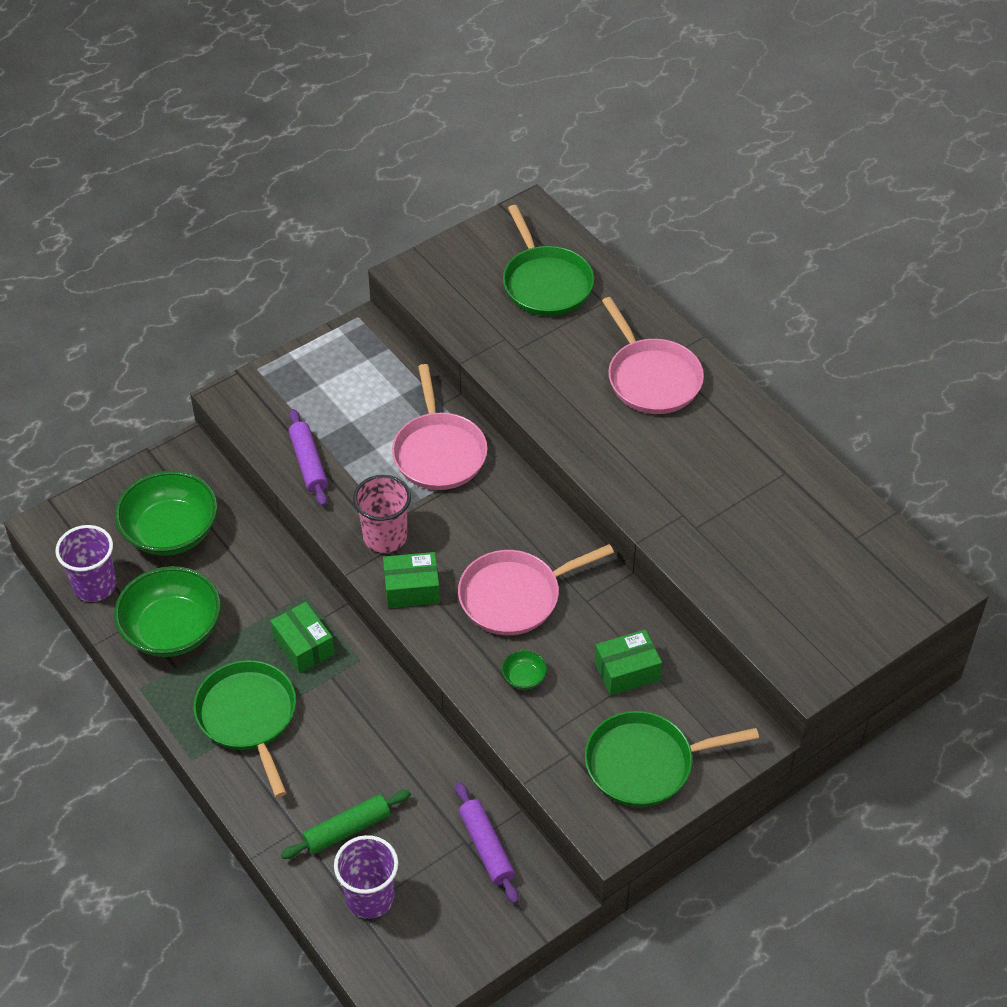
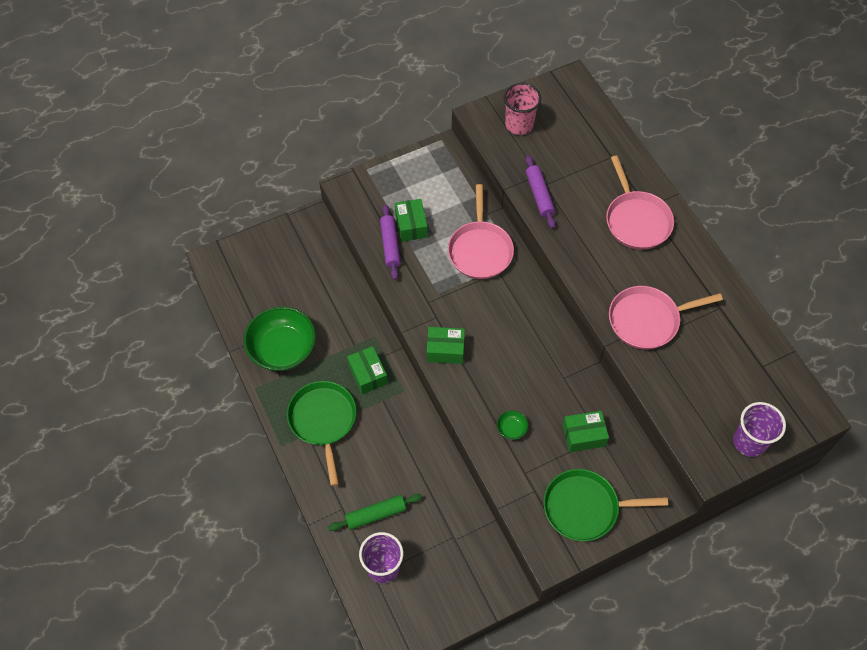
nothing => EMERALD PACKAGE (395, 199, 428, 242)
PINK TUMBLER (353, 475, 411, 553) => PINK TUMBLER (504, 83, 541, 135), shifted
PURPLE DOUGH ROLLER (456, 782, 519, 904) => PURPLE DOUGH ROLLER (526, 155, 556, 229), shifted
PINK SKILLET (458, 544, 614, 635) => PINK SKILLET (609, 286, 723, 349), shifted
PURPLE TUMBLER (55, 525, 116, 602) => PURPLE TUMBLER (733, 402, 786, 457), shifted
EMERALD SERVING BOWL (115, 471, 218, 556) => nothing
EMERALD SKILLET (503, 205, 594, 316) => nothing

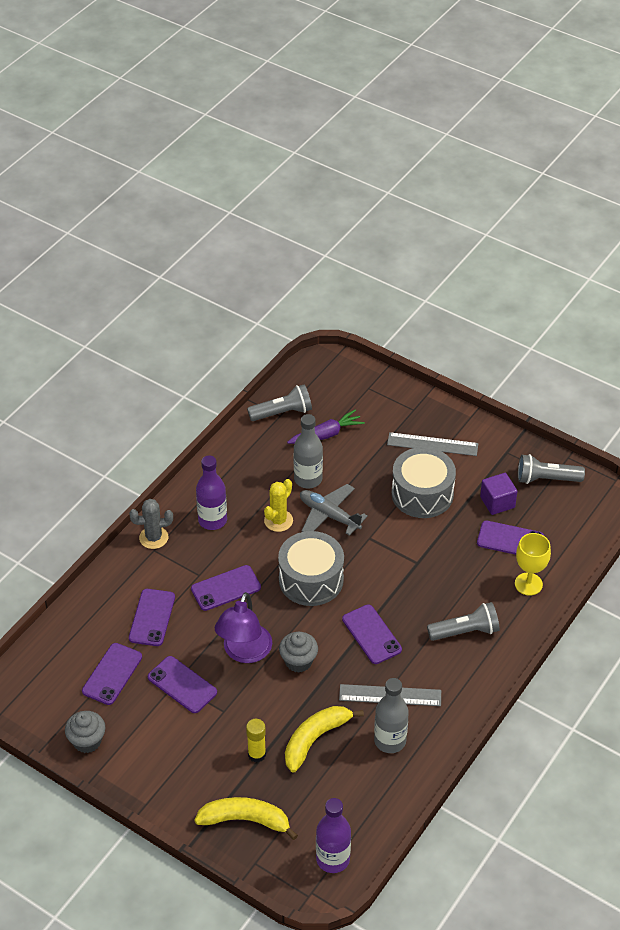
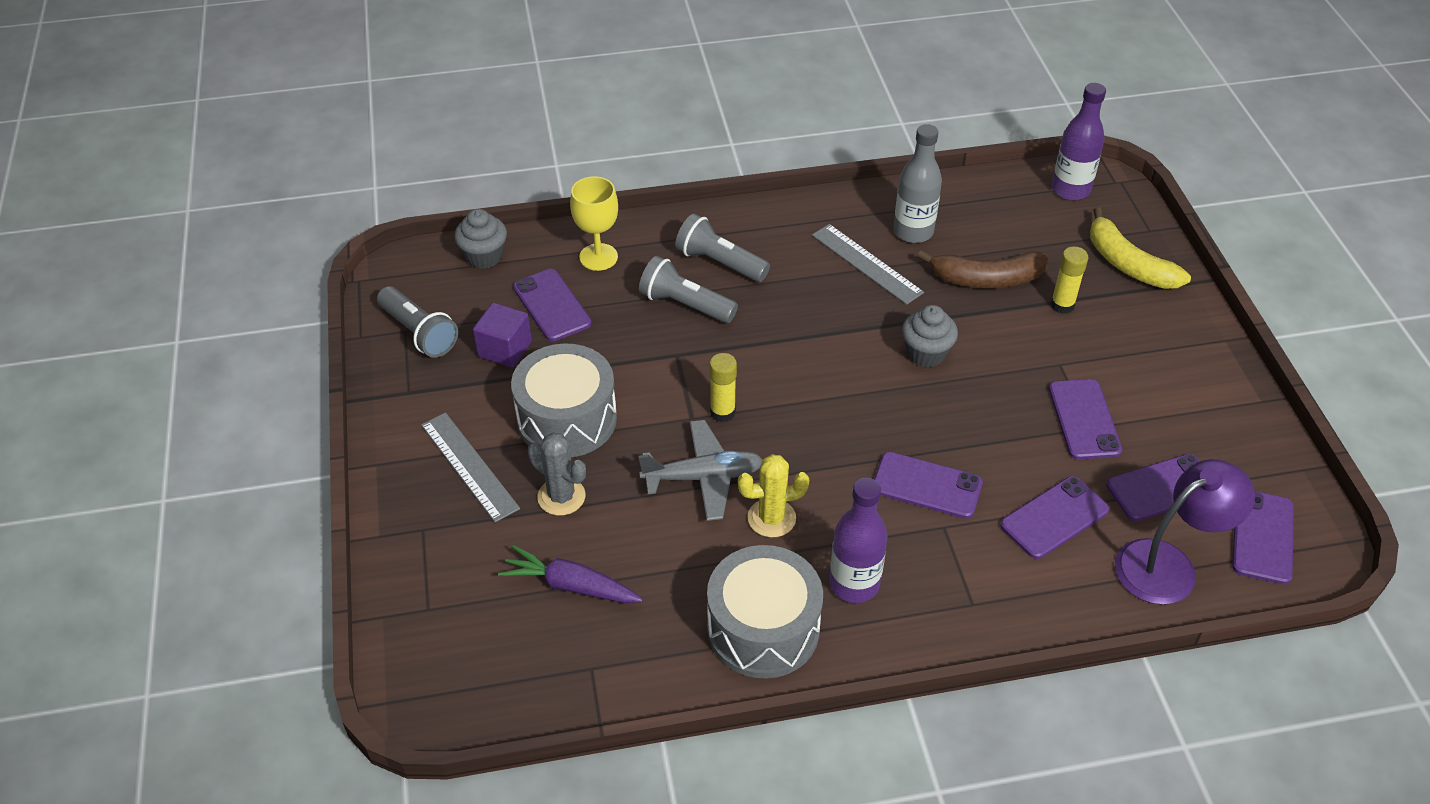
ASH-GREY CUPCAKE (65, 711, 106, 753) => ASH-GREY CUPCAKE (454, 209, 507, 269), shifted
ASH-GREY CACTUS (129, 499, 173, 549) => ASH-GREY CACTUS (528, 433, 586, 516), shifted
ASH-GREY AEROPLANE (300, 484, 368, 536) => ASH-GREY AEROPLANE (638, 420, 762, 521), 90 degrees counterclockwise
ASH-GREY POCKET TORCH (247, 384, 312, 421) => ASH-GREY POCKET TORCH (639, 256, 738, 323), shifted
ASH-GREY TOY DRUM (278, 531, 344, 606) => ASH-GREY TOY DRUM (707, 545, 823, 679), shifted
nothing => GOLDEN STICK OF GLUE (709, 353, 737, 422)
GOLDEN TOY BANANA (285, 706, 364, 772) => BROWN TOY BANANA (917, 250, 1048, 288)
PURPLE READING LAMP (215, 592, 272, 663) => PURPLE READING LAMP (1115, 459, 1255, 605), shifted
PURPLE MOBILE PHONE (342, 604, 402, 664) => PURPLE MOBILE PHONE (1232, 491, 1294, 584), shifted
ASH-GREY BOTTLE (294, 414, 323, 488) => nothing

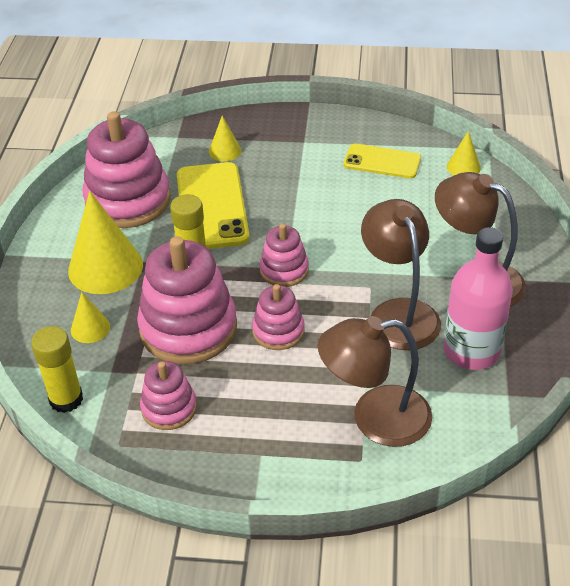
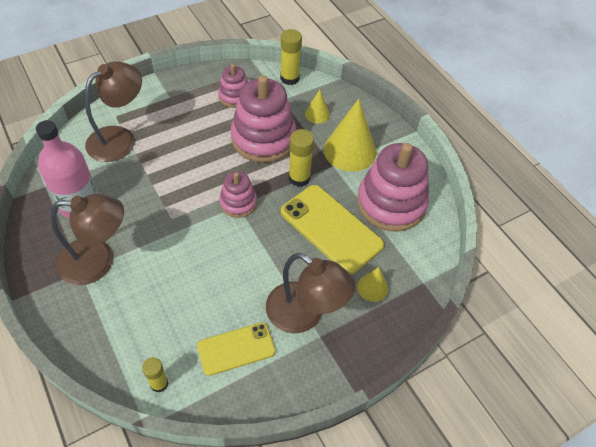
GOLDEN CONE SHAPE (447, 131, 481, 175) => GOLDEN STICK OF GLUE (142, 357, 168, 393)
BROWN READING LAMP (361, 199, 441, 350) => BROWN READING LAMP (266, 253, 355, 333), shifted
PINK STACKING RINGS (252, 284, 305, 350) => nothing

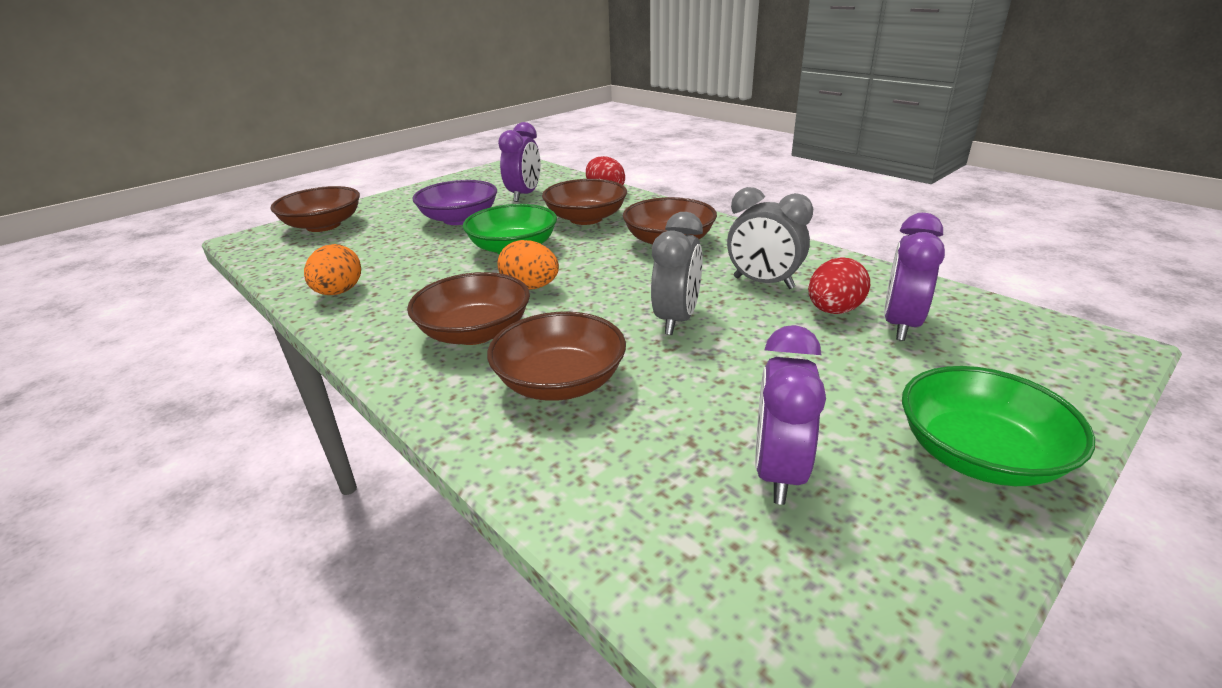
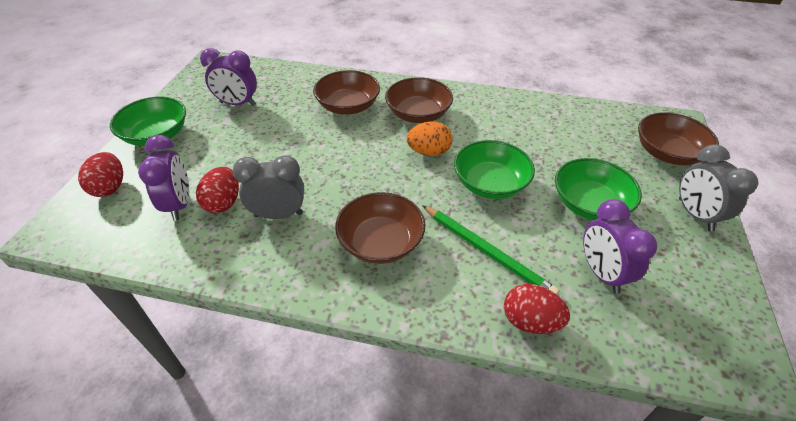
nothing => RED EGG SHAPE (78, 152, 123, 197)
PURPLE CLOCK (755, 325, 826, 505) => PURPLE CLOCK (200, 48, 257, 106), 120 degrees clockwise
BROWN SERVING BOWL (542, 179, 627, 225) => EMERALD LEAD PENCIL (422, 205, 560, 295)
PURPLE SERVING BOWL (412, 180, 497, 225) => EMERALD SERVING BOWL (555, 158, 642, 220)
ASH-GREY CLOCK (651, 212, 703, 335) => ASH-GREY CLOCK (679, 145, 758, 231), shifted
ORANGE EGG SHAPE (304, 244, 361, 295) => nothing

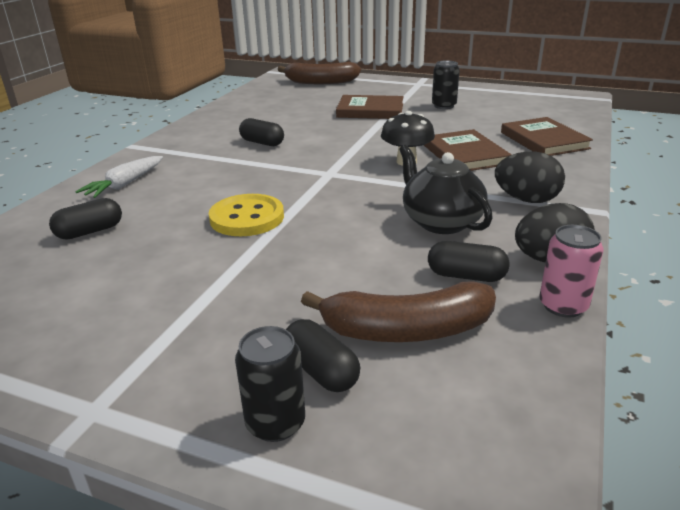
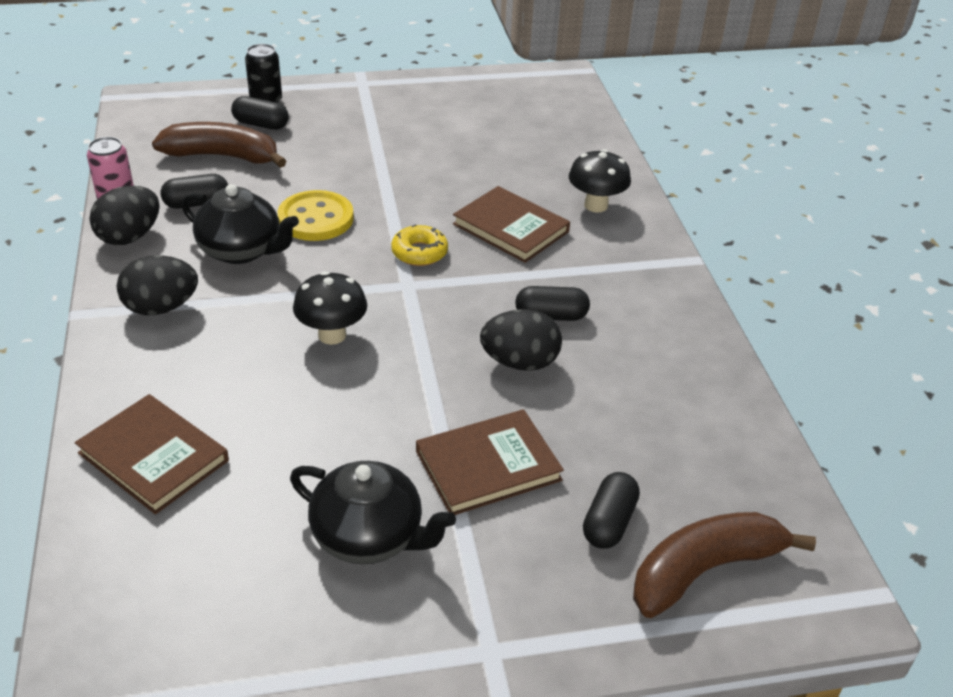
BROWN TOY BANANA (301, 281, 496, 342) => BROWN TOY BANANA (152, 122, 286, 168), 45 degrees clockwise
GOLDEN SEWING BUTTON (209, 194, 284, 236) => GOLDEN SEWING BUTTON (277, 190, 354, 241), shifted
EBONY TIN (432, 60, 460, 109) => EBONY TEAPOT (290, 461, 456, 564)
nothing => GOLDEN DOUGHNUT (391, 224, 448, 266)
BROWN BOOK (424, 129, 512, 171) => BROWN BOOK (453, 186, 570, 263), shifted
nothing => EBONY EGG SHAPE (480, 309, 562, 371)
WHITE ROOT VEGETABLE (75, 156, 163, 198) => EBONY TOADSTOOL (569, 149, 631, 213)
EBONY PILL SHAPE (49, 198, 122, 240) => EBONY PILL SHAPE (583, 472, 640, 549), shifted

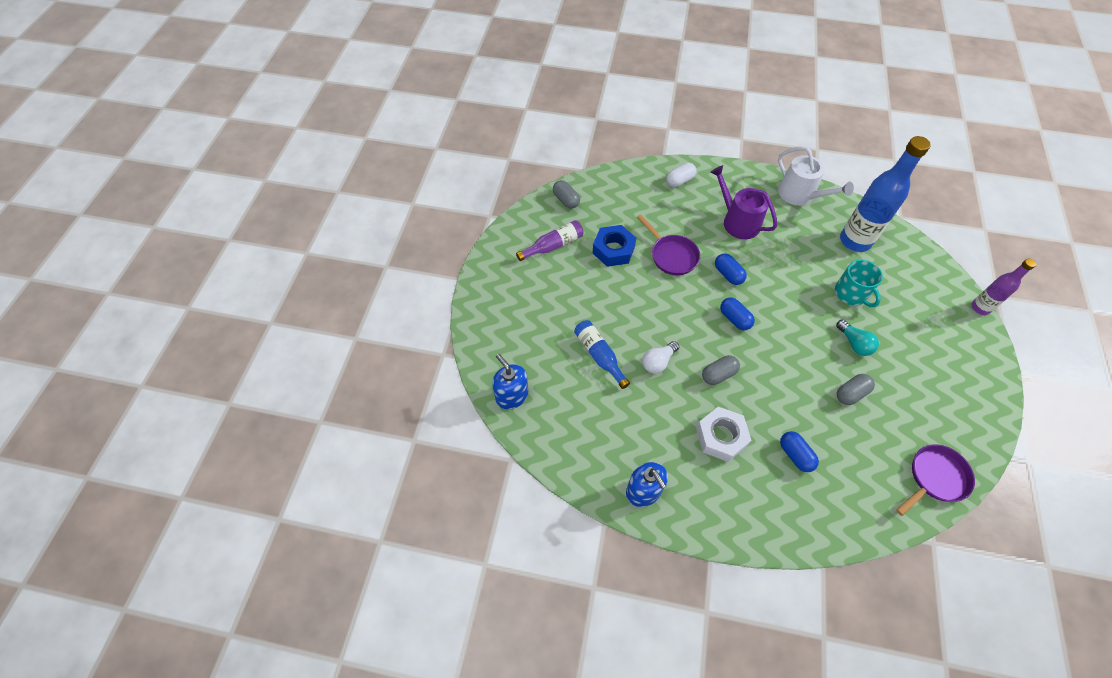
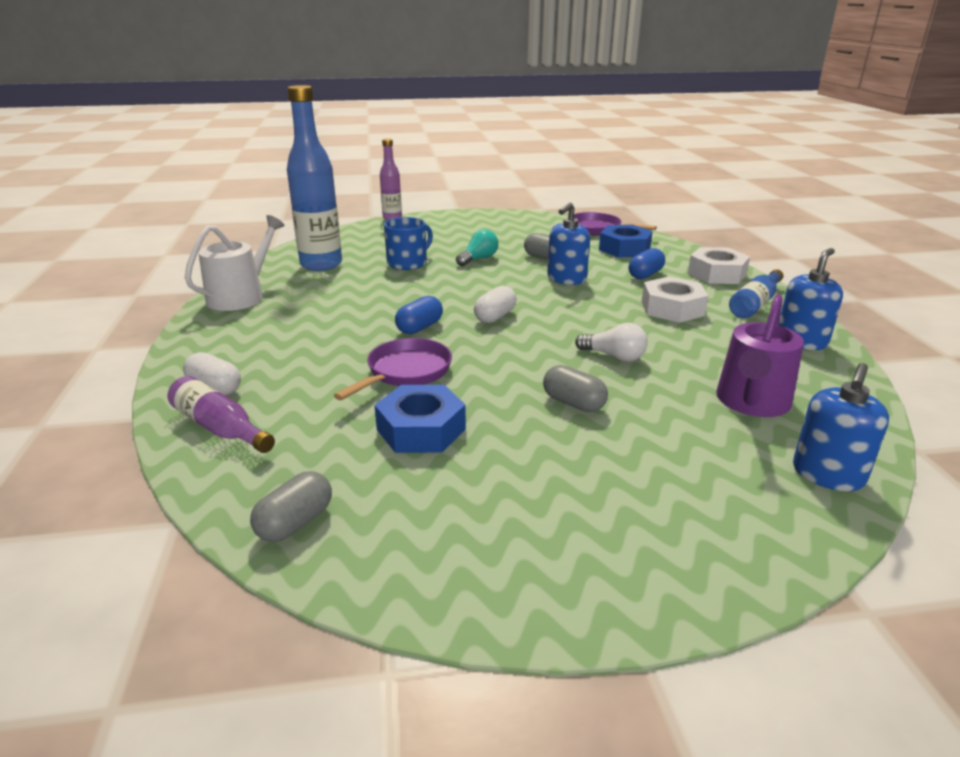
PURPLE BOTTLE (516, 220, 584, 261) => PURPLE BOTTLE (168, 376, 275, 453), shifted
TEAL MUG (835, 259, 883, 307) => COBALT MUG (384, 217, 433, 270)
COBALT PILL SHAPE (720, 297, 755, 330) => WHITE PILL SHAPE (474, 286, 517, 323)
ASH-GREY PILL SHAPE (702, 355, 740, 385) => ASH-GREY PILL SHAPE (543, 365, 608, 412), shifted
nothing => COBALT SOAP PUMP (547, 203, 590, 285)
nothing => COBALT HEX NUT (599, 225, 653, 258)
nothing => WHITE HEX NUT (688, 247, 750, 284)
PURPLE WATERING CAN (710, 165, 777, 239) => PURPLE WATERING CAN (716, 294, 804, 417), shifted
COBALT BOTTLE (574, 320, 630, 389) => COBALT BOTTLE (729, 269, 783, 318), shifted

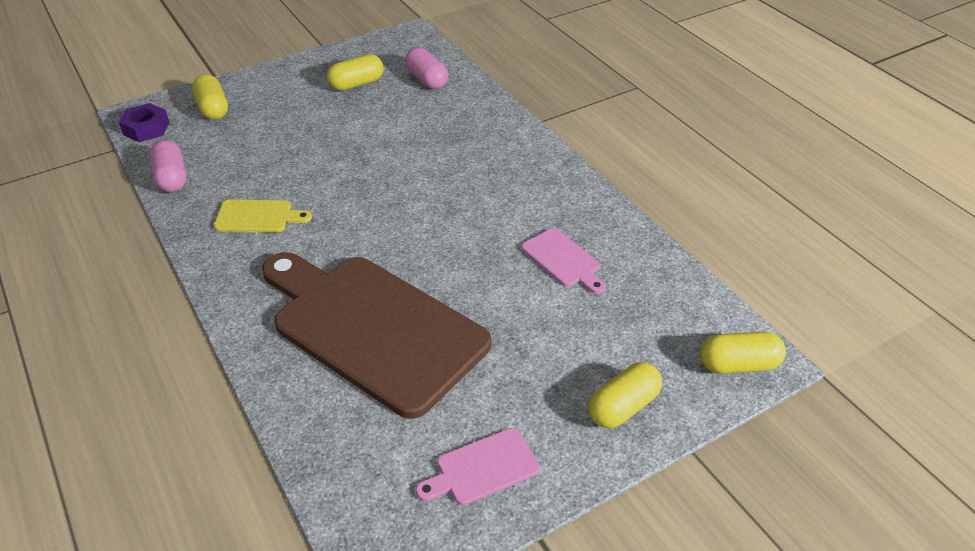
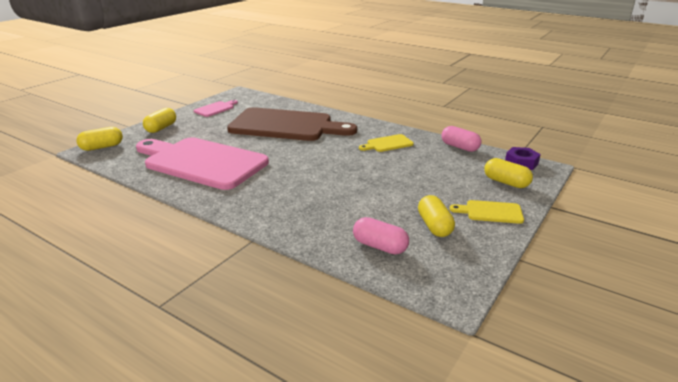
PINK CHOPPING BOARD (522, 228, 606, 294) => PINK CHOPPING BOARD (136, 137, 269, 190), x2.45
GOLDEN PILL SHAPE (327, 54, 384, 91) => GOLDEN PILL SHAPE (418, 195, 455, 237), 45 degrees counterclockwise
nothing => GOLDEN CHOPPING BOARD (449, 200, 524, 224)

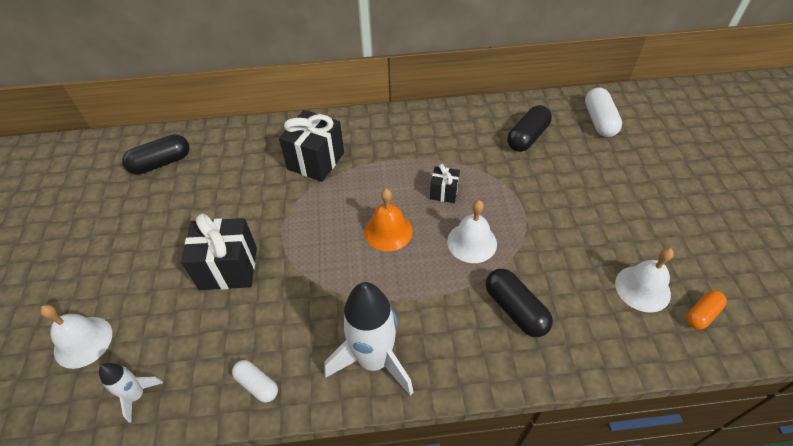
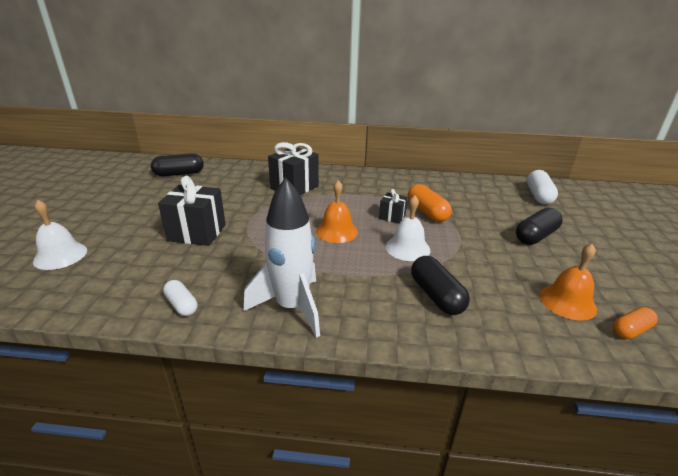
nothing => ORANGE PILL SHAPE (408, 184, 452, 222)
EBONY PILL SHAPE (507, 105, 552, 152) => EBONY PILL SHAPE (516, 208, 562, 245), shifted
WHITE SCHOOL BELL (615, 248, 674, 313) => ORANGE SCHOOL BELL (540, 244, 597, 321)
WHITE SPACESHIP (99, 363, 163, 423) => nothing

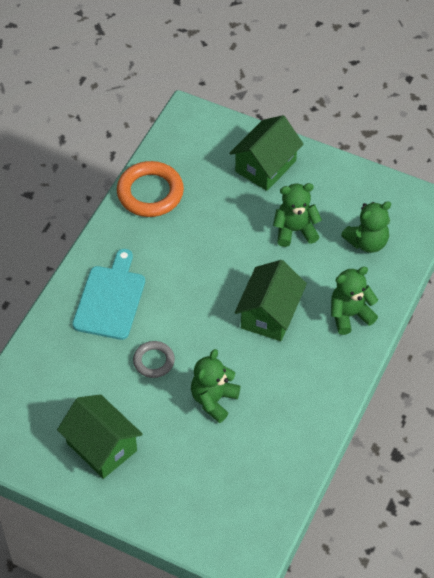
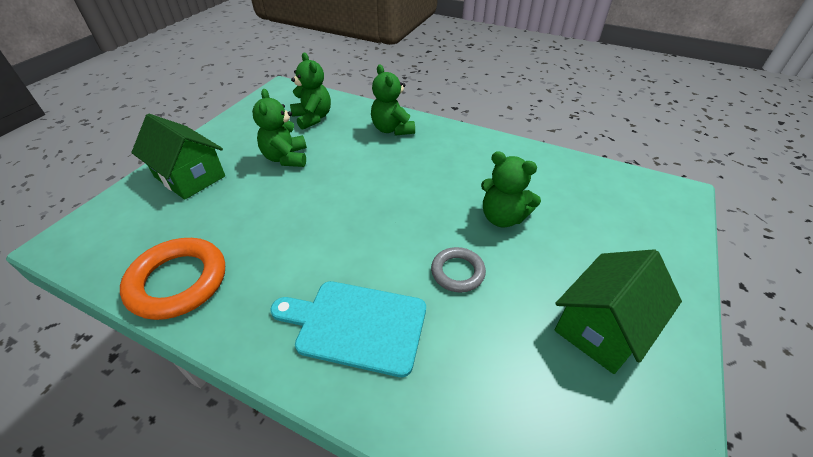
EMERALD COTTAGE (235, 260, 307, 341) => nothing

